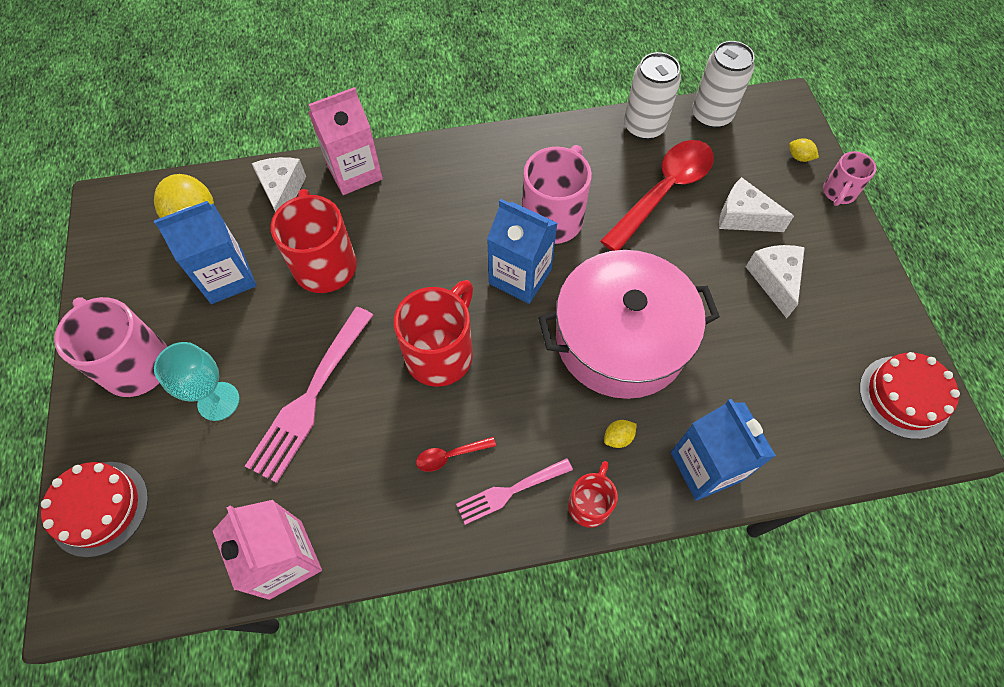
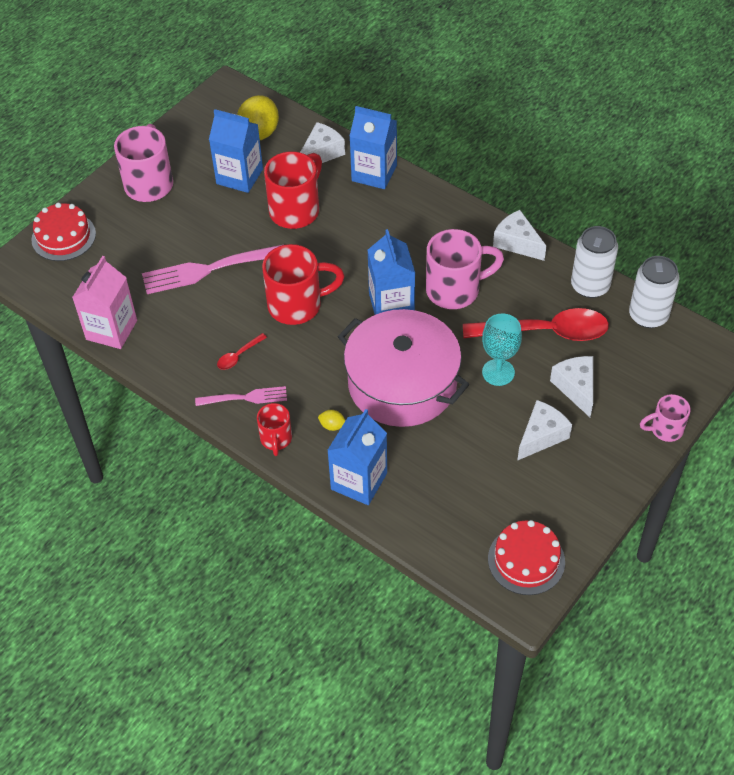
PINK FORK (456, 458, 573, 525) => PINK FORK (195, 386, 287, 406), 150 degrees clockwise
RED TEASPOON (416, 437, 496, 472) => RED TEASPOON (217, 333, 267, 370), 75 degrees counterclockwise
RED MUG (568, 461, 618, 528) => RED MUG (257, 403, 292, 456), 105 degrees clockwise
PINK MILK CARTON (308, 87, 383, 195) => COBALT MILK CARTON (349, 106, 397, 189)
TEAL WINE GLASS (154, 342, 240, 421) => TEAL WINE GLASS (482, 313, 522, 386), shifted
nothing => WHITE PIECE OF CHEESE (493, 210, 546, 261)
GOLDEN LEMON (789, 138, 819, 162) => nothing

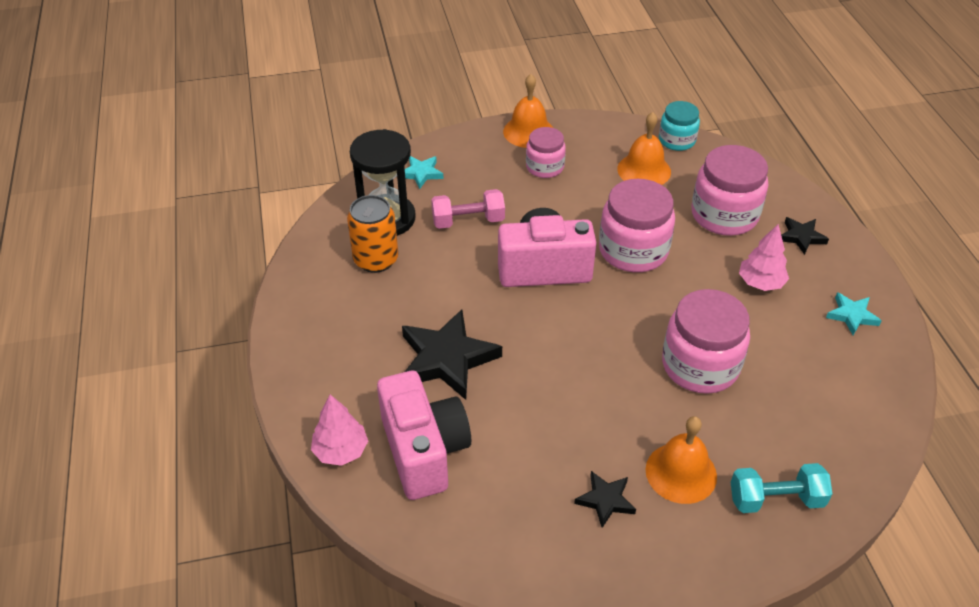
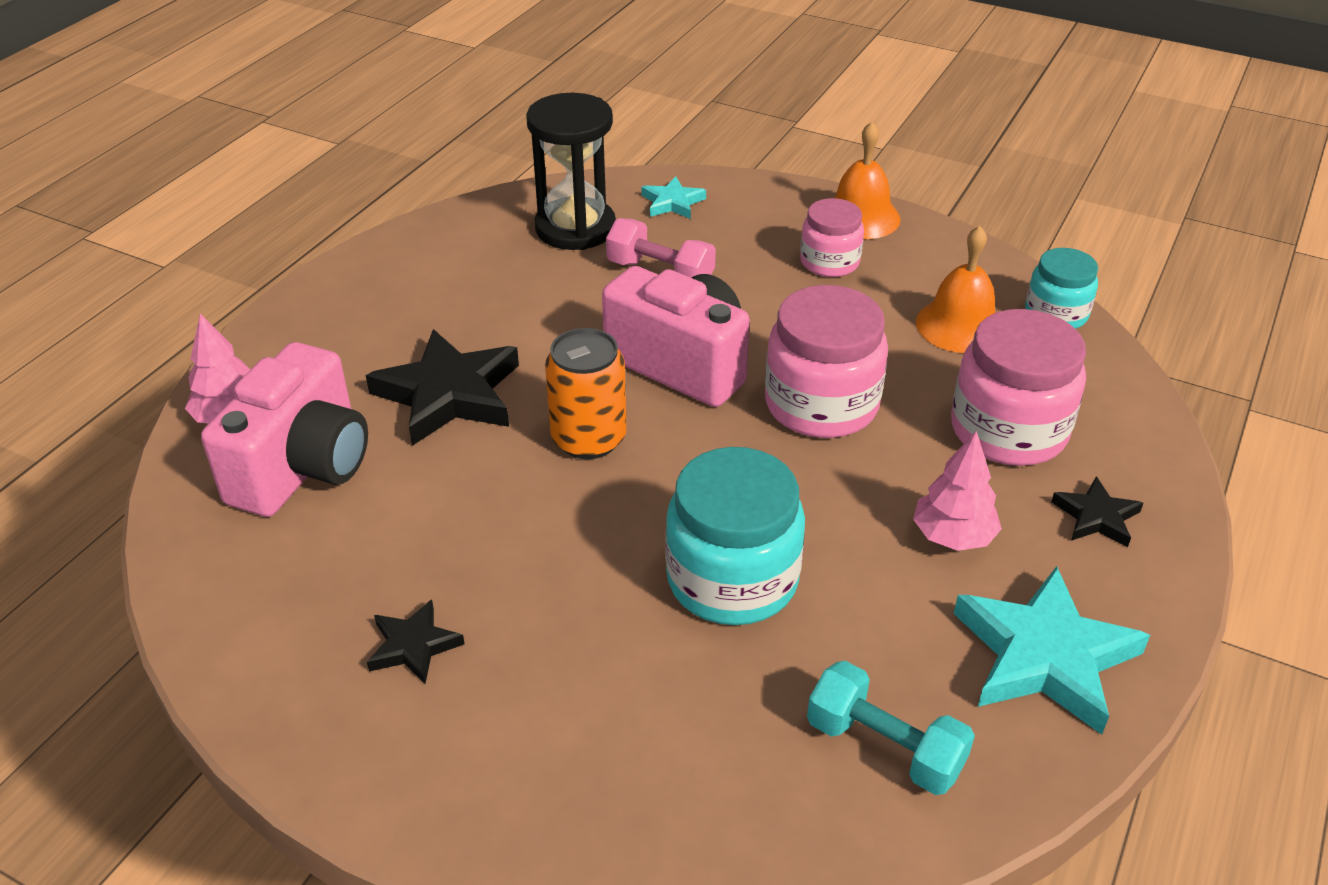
ORANGE TIN (347, 195, 398, 273) => ORANGE TIN (545, 328, 627, 459), shifted
PINK JAR (662, 289, 750, 394) => TEAL JAR (665, 447, 805, 625)
TEAL FREE WEIGHT (731, 463, 833, 513) => TEAL FREE WEIGHT (807, 661, 975, 795), shifted
TEAL STAR (826, 292, 882, 335) => TEAL STAR (954, 566, 1150, 735), x1.95
ORANGE SCHOOL BELL (645, 416, 717, 504) => nothing

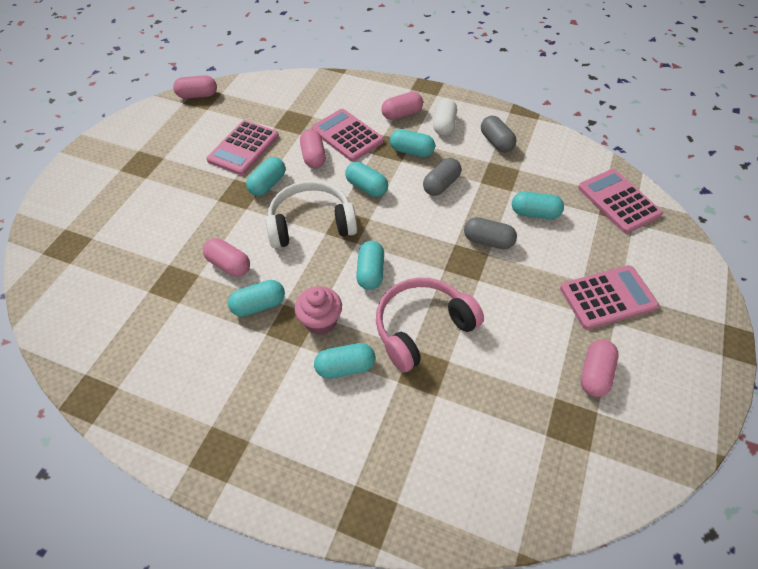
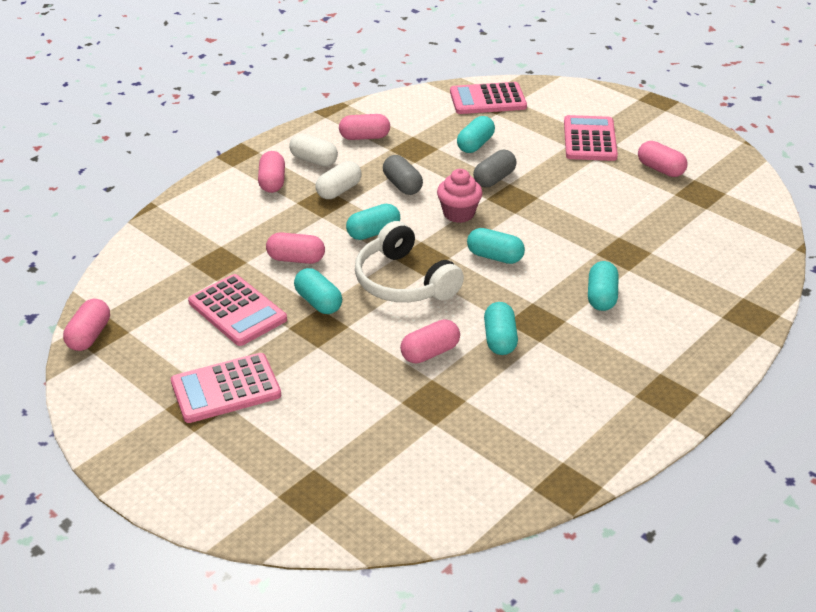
PINK ADDING MACHINE (311, 109, 384, 161) => PINK ADDING MACHINE (171, 353, 281, 423), shifted
TEAL PILL SHAPE (390, 129, 435, 157) => WHITE PILL SHAPE (316, 161, 362, 199)
ASH-GREY PILL SHAPE (481, 116, 516, 153) => PINK PILL SHAPE (339, 114, 390, 140)
WHITE HEADSET (266, 180, 357, 248) => WHITE HEADSET (355, 221, 464, 302), 45 degrees counterclockwise
PINK CUPCAKE (295, 286, 342, 335) => PINK CUPCAKE (437, 169, 483, 223), shifted
PINK HEADSET (376, 277, 484, 372) => nothing

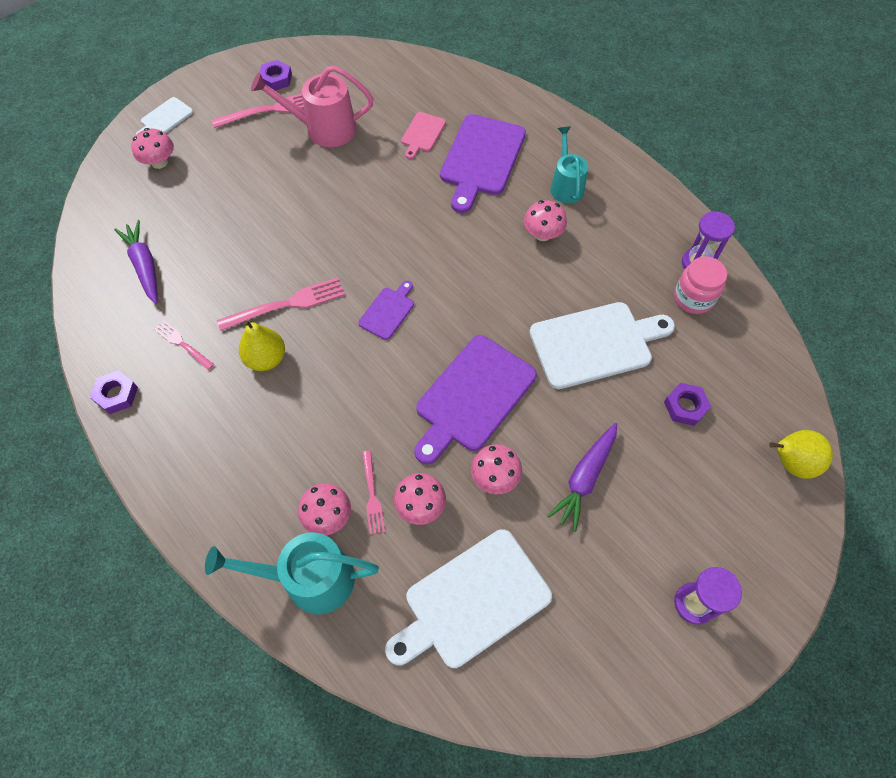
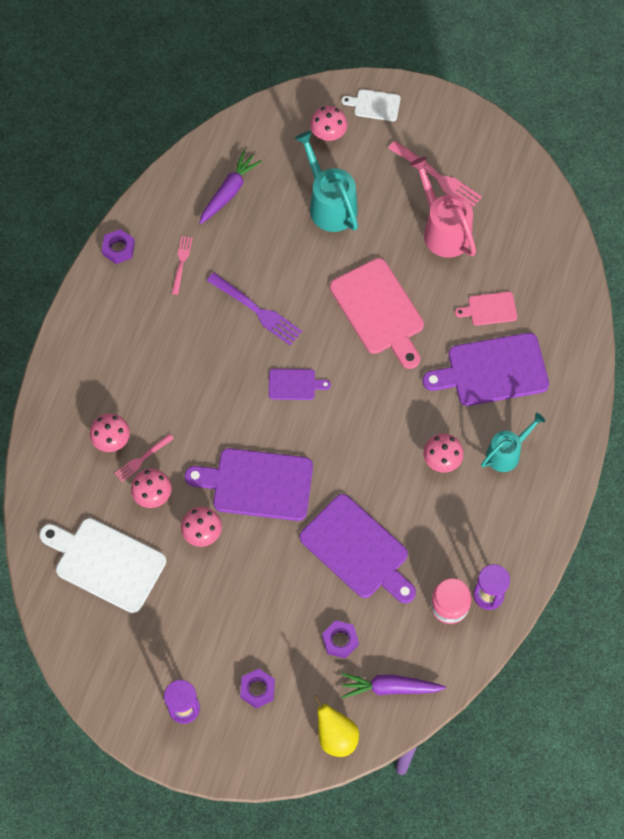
PINK FORK (217, 277, 345, 331) => PURPLE FORK (207, 272, 302, 346)
PURPLE HEX NUT (260, 60, 292, 91) => PURPLE HEX NUT (240, 669, 275, 709), shifted
TEAL WATERING CAN (205, 532, 379, 614) => TEAL WATERING CAN (295, 131, 358, 232), shifted
WHITE CHOPPING BOARD (529, 302, 675, 389) => PURPLE CHOPPING BOARD (300, 494, 416, 604)
nothing => PINK CHOPPING BOARD (330, 258, 424, 369)
PURPLE ROOT VEGETABLE (548, 423, 617, 532) => PURPLE ROOT VEGETABLE (342, 673, 446, 698), shifted
GOLDEN PEAR (239, 320, 285, 371) => nothing

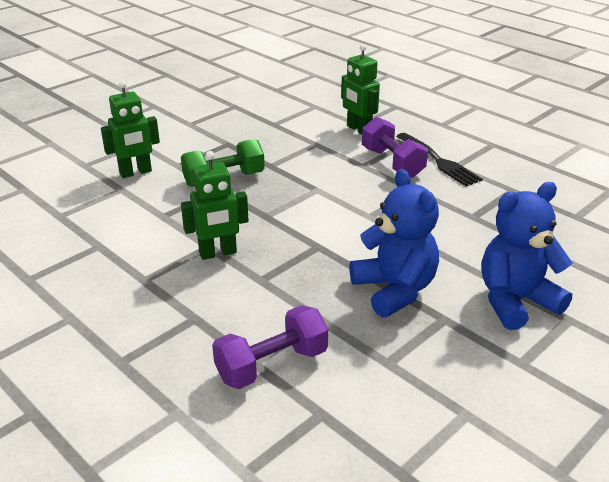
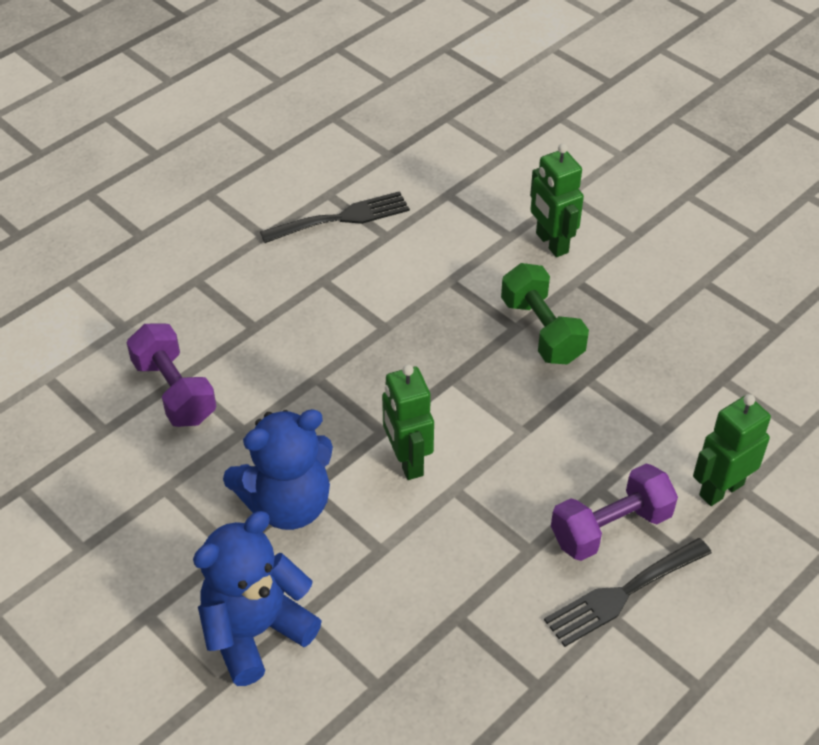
COBALT STUFFED BEAR (482, 182, 572, 330) => COBALT STUFFED BEAR (193, 511, 322, 686), 105 degrees counterclockwise
nothing => EBONY FORK (260, 191, 410, 243)
EMERALD ROBOT (181, 151, 249, 260) => EMERALD ROBOT (382, 364, 434, 480), shifted

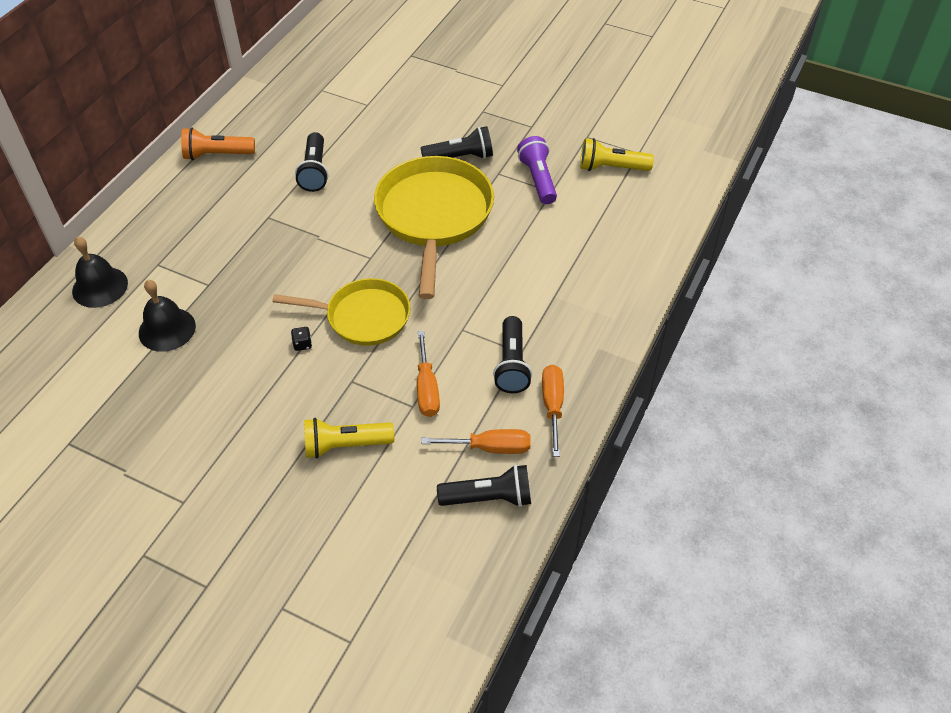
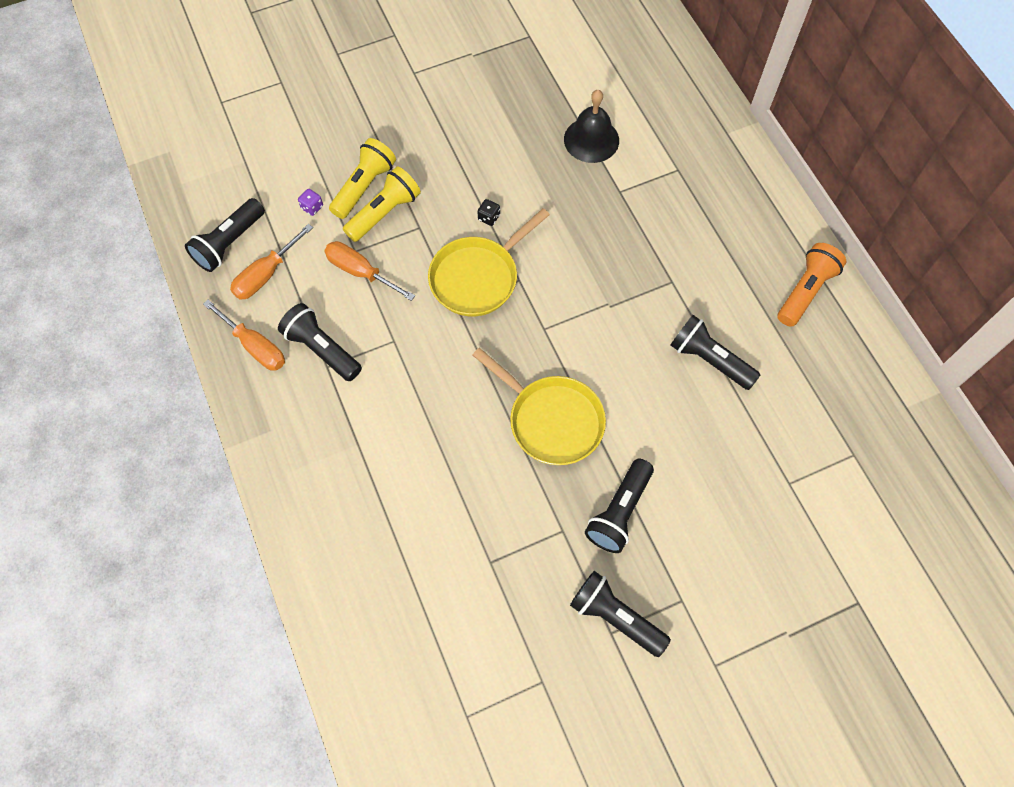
nothing => PURPLE GAME DIE (298, 189, 323, 216)
GOLDEN POCKET TORCH (580, 138, 654, 171) => GOLDEN POCKET TORCH (343, 166, 421, 242), shifted
GOLDEN SKILLET (374, 156, 494, 299) => GOLDEN SKILLET (472, 348, 606, 465), x0.64
nothing => EBONY POCKET TORCH (570, 571, 671, 657)
EBONY SCHOOL BELL (72, 237, 128, 308) => nothing
PURPLE POCKET TORCH (517, 136, 557, 204) => nothing

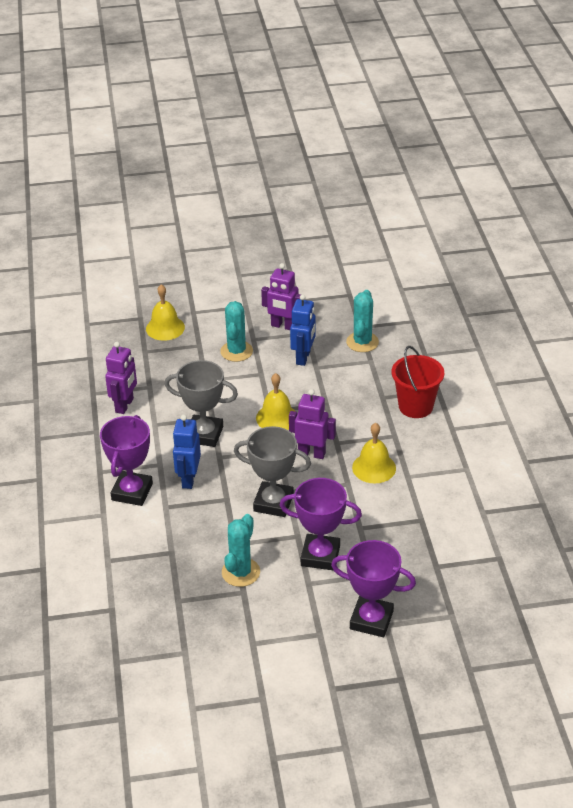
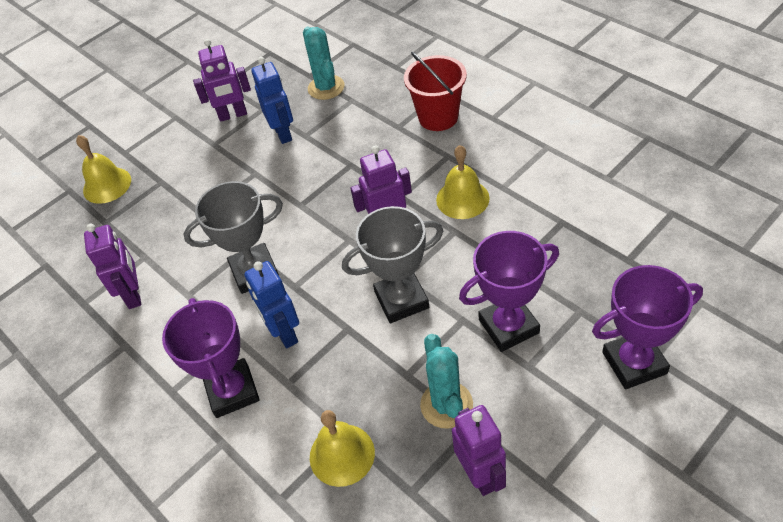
GOLDEN SCHOOL BELL (256, 373, 296, 430) => GOLDEN SCHOOL BELL (310, 410, 375, 487), shifted
nothing => PURPLE ROBOT (452, 405, 506, 496)
TEAL CACTUS (220, 301, 253, 362) => nothing

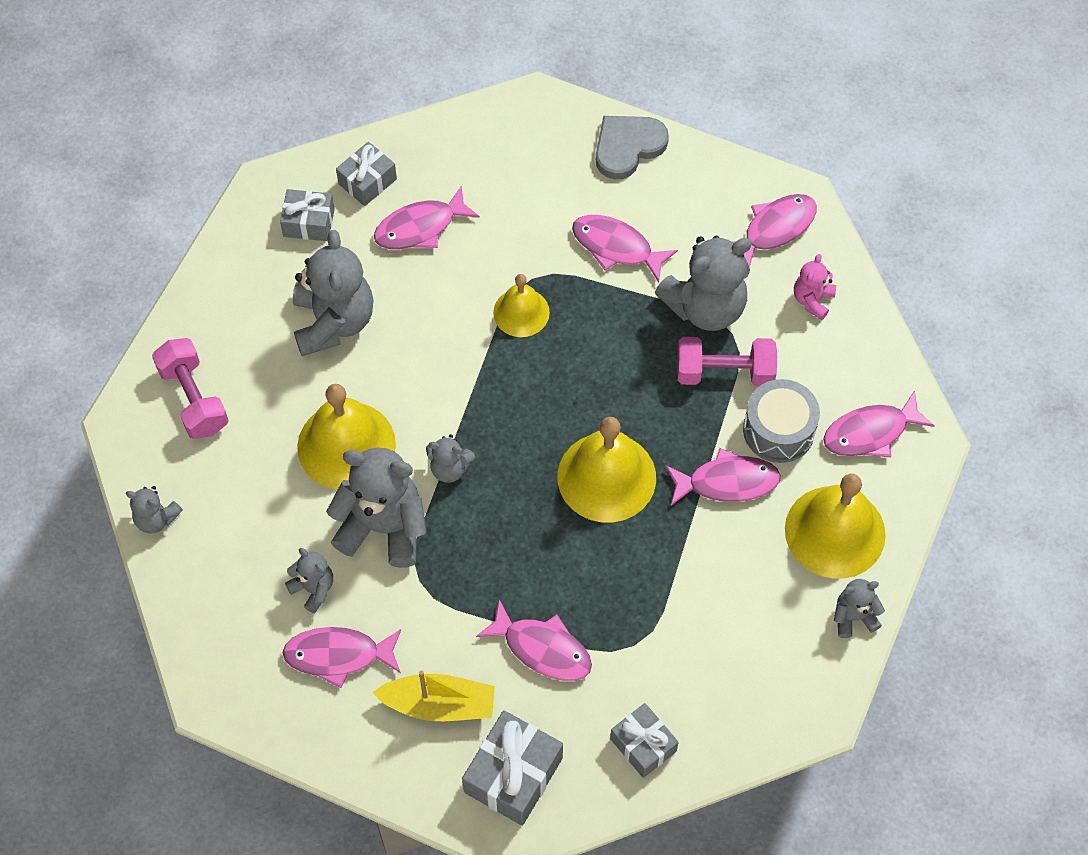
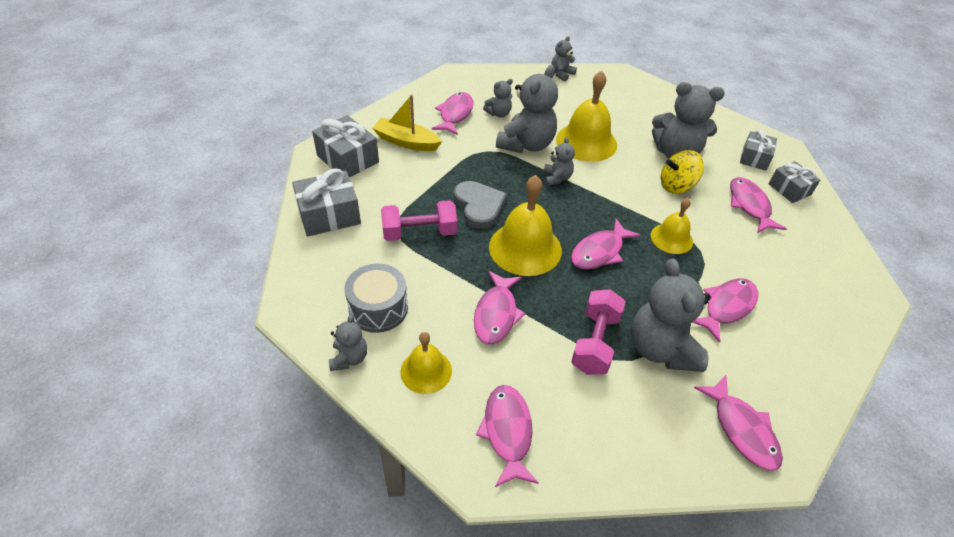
ASH-GREY GIFT (610, 703, 679, 778) => ASH-GREY GIFT (292, 168, 361, 237), x1.54
ASH-GREY TOY DRUM (743, 379, 820, 463) => ASH-GREY TOY DRUM (345, 264, 408, 333), shifted
GOLDEN TOY BOAT (372, 670, 495, 721) => GOLDEN TOY BOAT (372, 94, 442, 151), 90 degrees clockwise
PINK FREE WEIGHT (152, 338, 229, 439) => PINK FREE WEIGHT (381, 200, 457, 241), shifted
GOLDEN SCHOOL BELL (785, 474, 886, 579) => GOLDEN SCHOOL BELL (400, 332, 452, 394), x0.59
ASH-GREY HEART (596, 116, 669, 179) => ASH-GREY HEART (454, 181, 507, 229), shifted
ASH-GREY STUFFED BEAR (426, 434, 475, 483) => ASH-GREY STUFFED BEAR (544, 137, 575, 186), 150 degrees clockwise
PINK FISH (476, 599, 592, 681) => PINK FISH (571, 219, 641, 269), shifted
nothing => GOLDEN SPINNING TOP (661, 150, 704, 194)
PINK STUFFED BEAR (794, 254, 836, 320) => nothing

